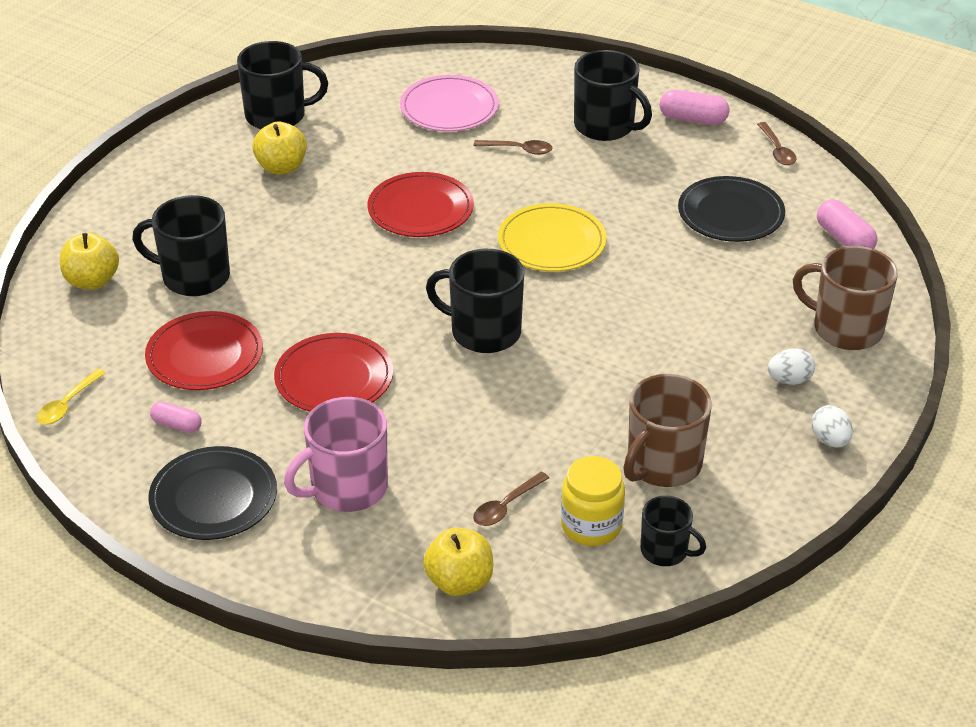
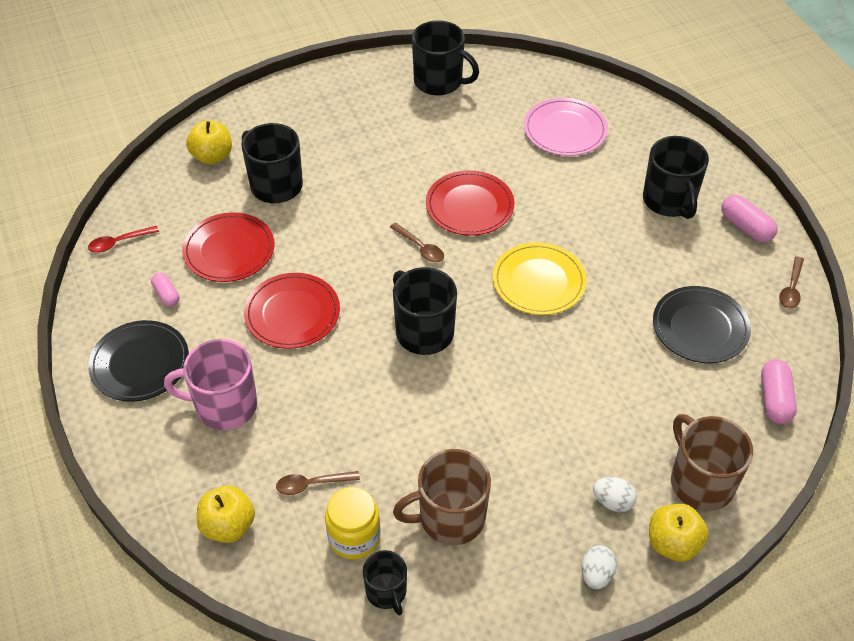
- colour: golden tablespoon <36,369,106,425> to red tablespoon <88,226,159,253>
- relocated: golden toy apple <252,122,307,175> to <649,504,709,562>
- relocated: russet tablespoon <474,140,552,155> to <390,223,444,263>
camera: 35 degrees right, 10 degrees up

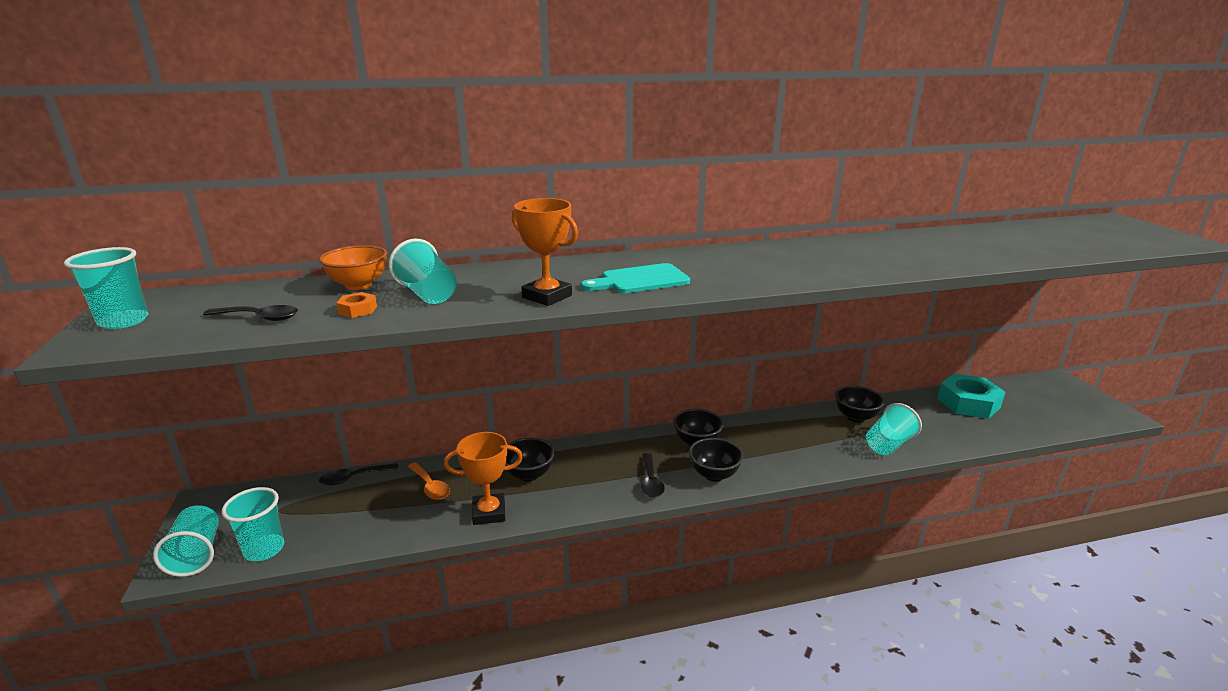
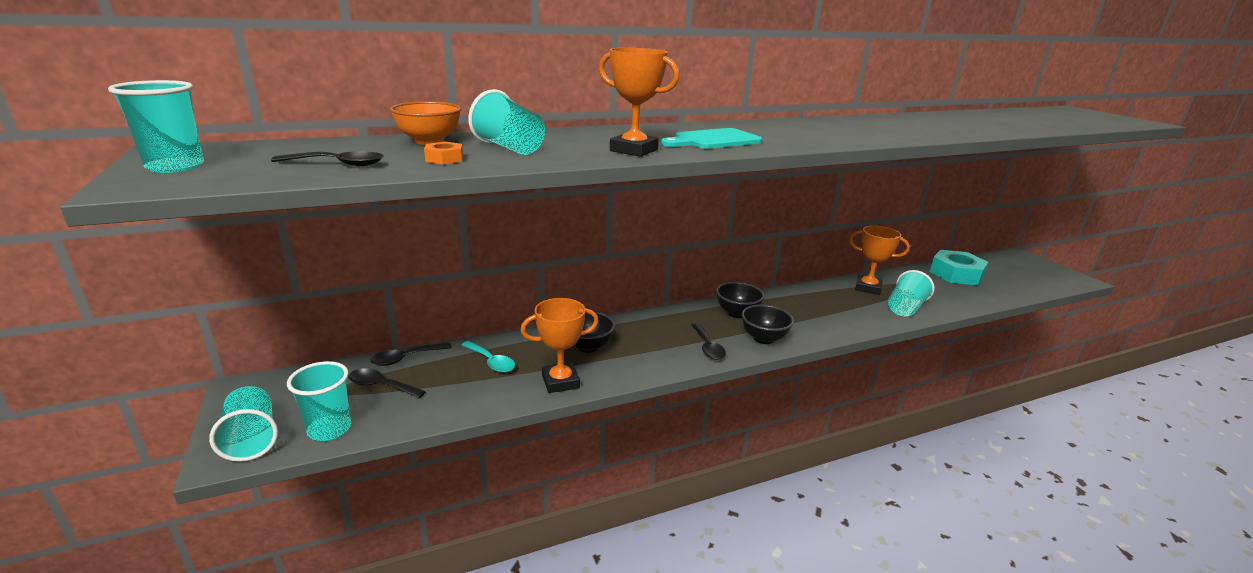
- colour: orange-coloured tablespoon <408,462,450,500> to teal tablespoon <461,341,515,373>
- exchanged: ebony bowl <835,386,885,422> to orange-coloured prize cup <849,226,910,295>
- appeared: ebony tablespoon <348,368,426,398>
camera: 10 degrees left, 0 degrees up

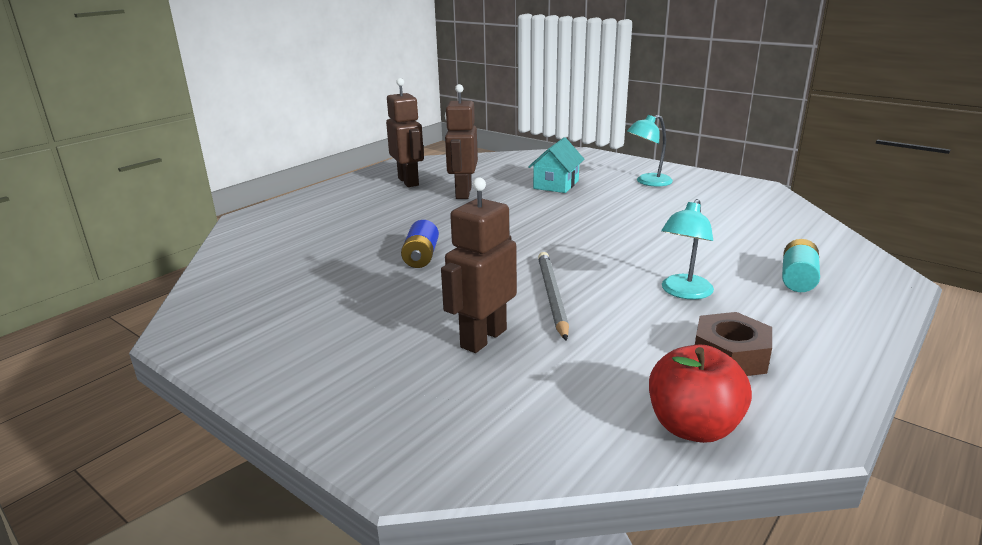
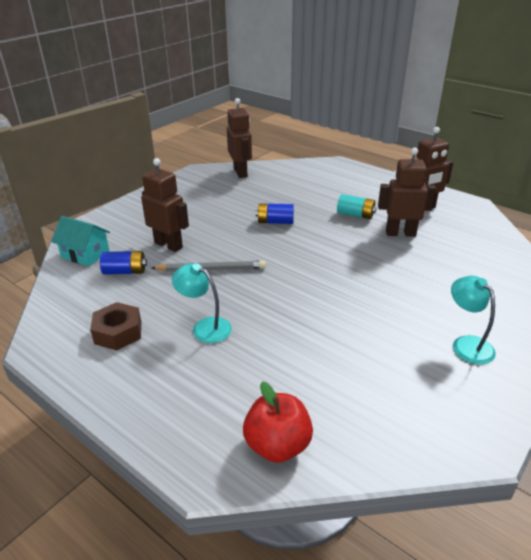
- relocated: teal cottage <528,137,585,193> to <51,216,110,266>
- relocated: red toy apple <649,344,752,443> to <243,381,313,463>
- relocated: teal power cell <782,239,820,292> to <337,194,377,219>
- appeared: royal blue power cell <100,251,147,275>
- appeared: russet robot <227,98,252,178>
camera: 90 degrees right, 10 degrees up

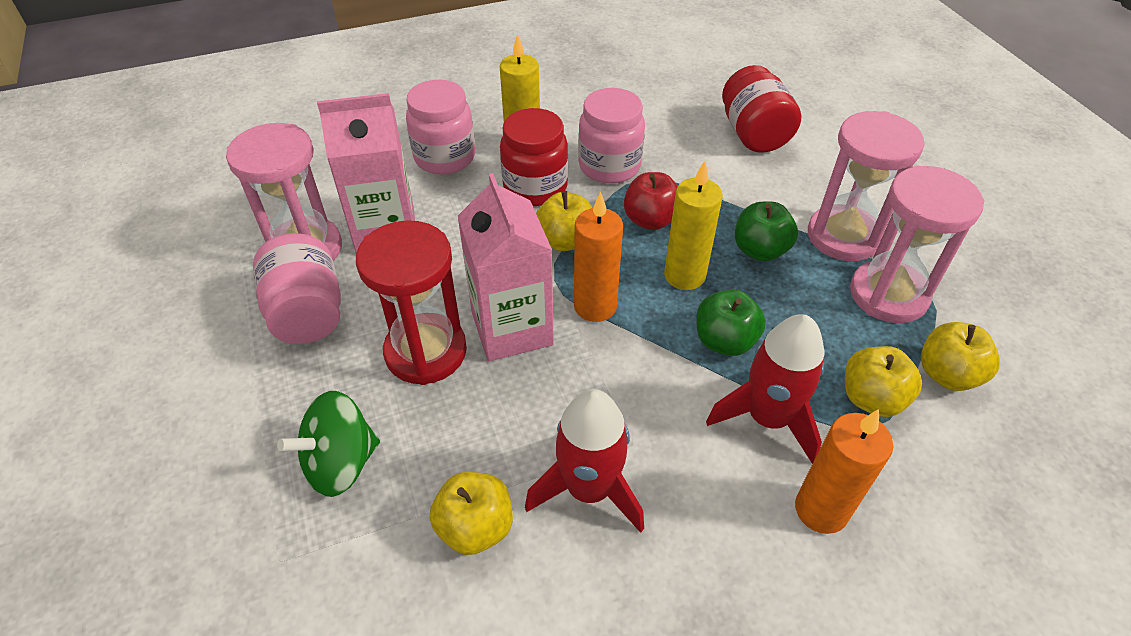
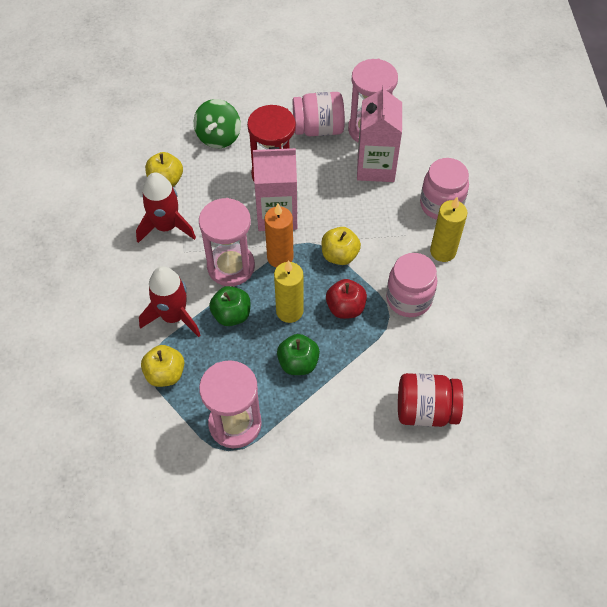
- spun: green whirligig <277,391,380,497> = <194,99,241,148> 150 degrees counterclockwise
- missing: red jam jar <500,108,568,206>
- missing: orange-coloured wax candle <795,409,893,534>
- relocated: rose-pink sand timer <808,111,925,261> to <199,198,255,286>
- missing: golden toy apple <921,322,1000,391>
camera: 105 degrees right, 10 degrees up

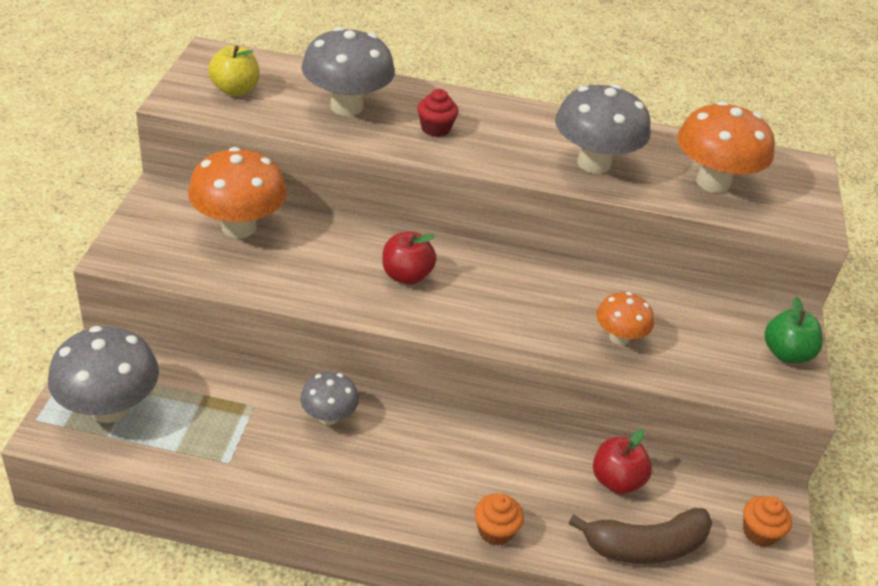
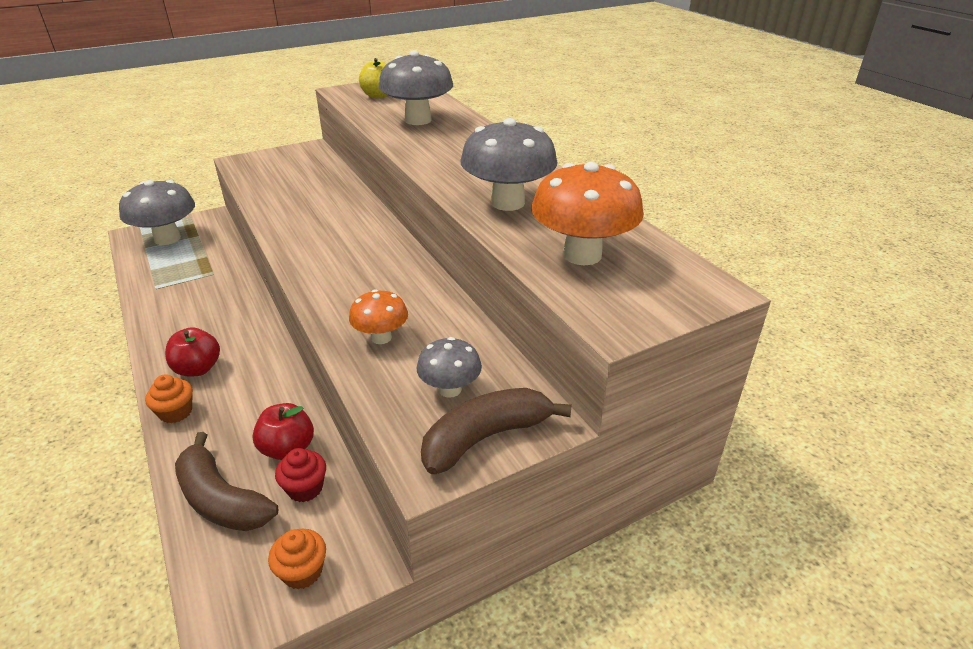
- missing: orange-coloured mushroom <188,147,287,238>
- relocated: gray mushroom <300,372,359,425> to <417,337,482,398>
- relocated: red toy apple <382,231,437,285> to <165,327,220,377>
- relocated: red muffin <417,89,459,137> to <275,448,326,502>
- exchanged: green toy apple <764,296,823,363> to russet banana fruit <421,388,572,474>
camera: 55 degrees right, 5 degrees down

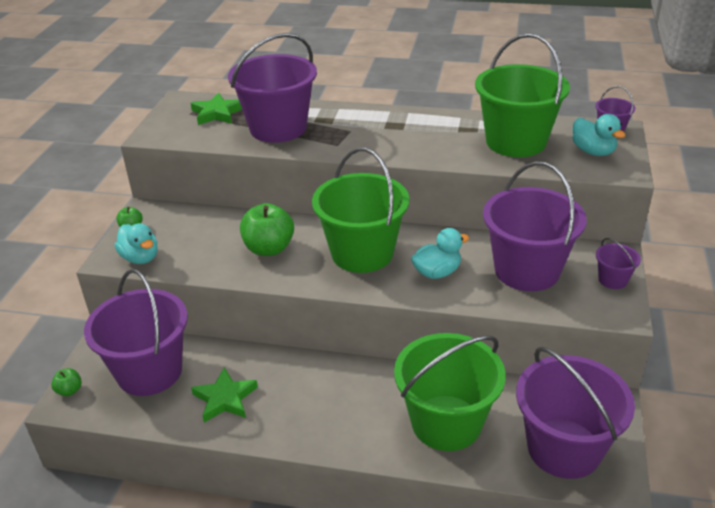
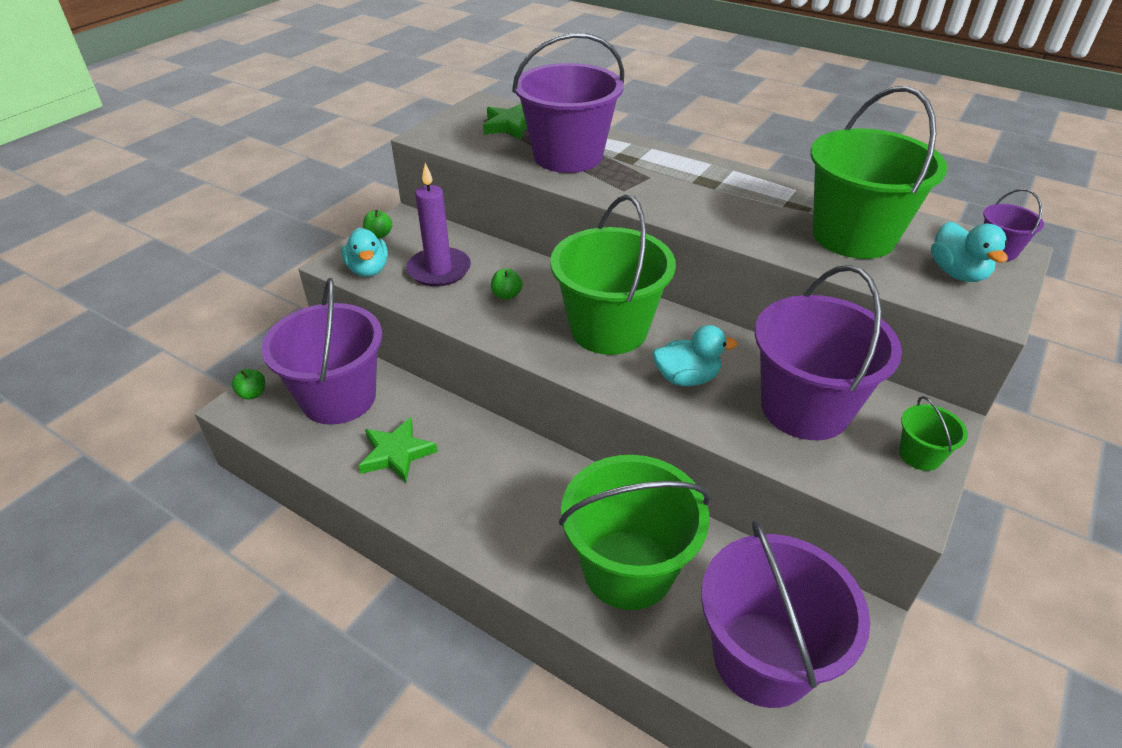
- size: green toy apple <240,203,294,256> = <491,269,523,300> x0.49
- colour: royal purple bucket <596,238,641,289> to green bucket <899,396,968,471>
- appeared: royal purple wax candle <406,163,471,287>
camera: 20 degrees right, 5 degrees up

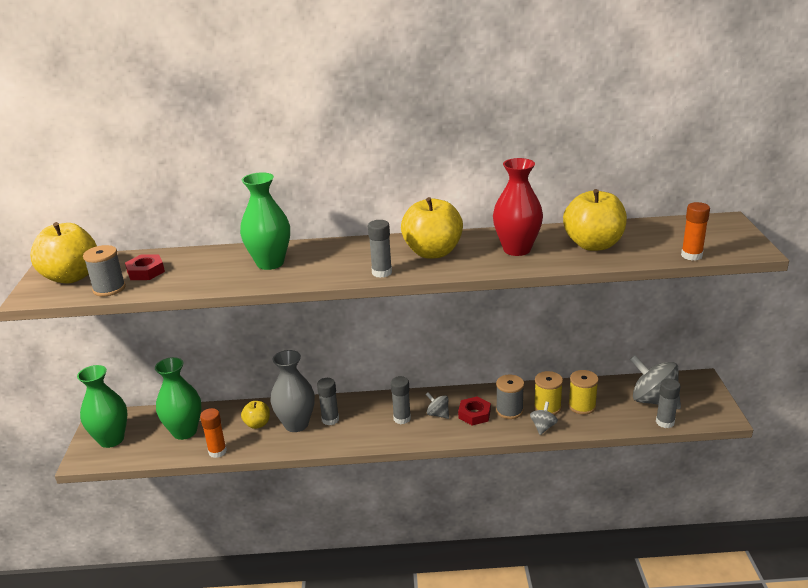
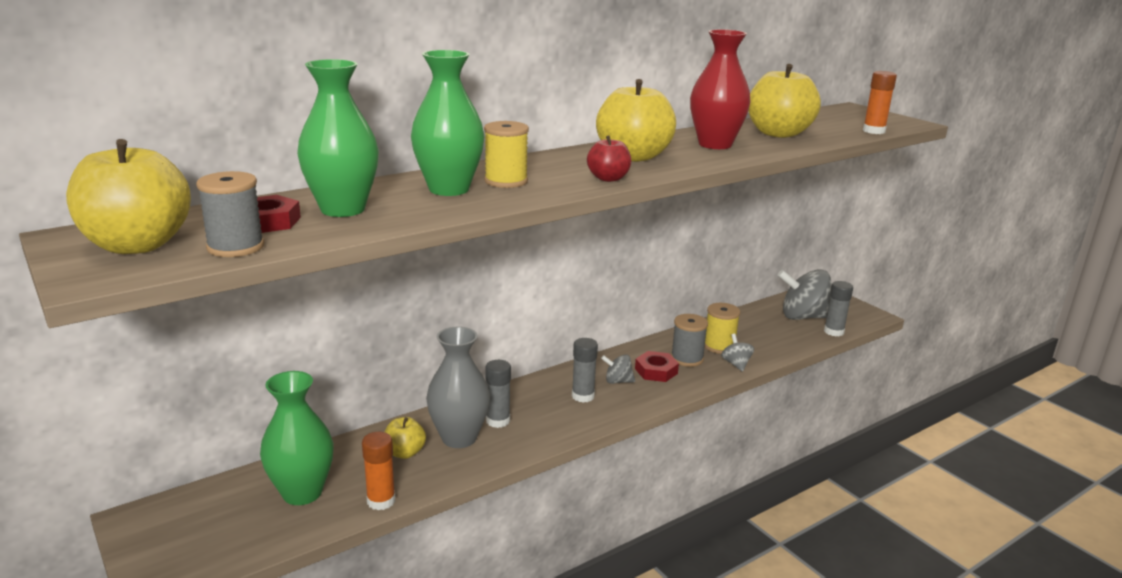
- relocated: green flower vase <77,365,128,448> to <297,59,379,217>
- exchanged: gray glue <368,220,392,278> to red toy apple <587,135,631,182>
- relocated: golden bobbin <568,370,599,415> to <484,121,529,188>
camera: 35 degrees left, 5 degrees down

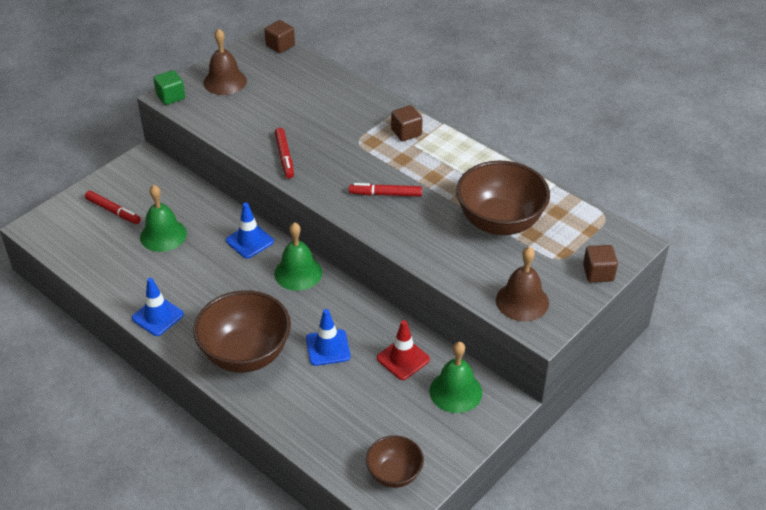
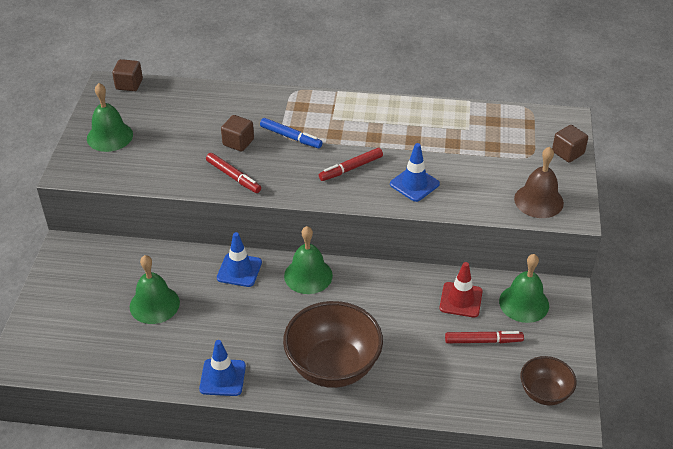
- relocated: red marker <85,191,141,224> to <445,331,524,343>
- missing: green solid cube <153,70,185,105>
- colour: russet hand bell <203,28,247,95> to green hand bell <87,83,133,152>
- relocated: royal blue road cone <306,309,351,366> to <390,143,440,202>
- relocated: russet solid cube <391,105,423,141> to <221,115,254,152>
- missing: russet bowl <456,160,550,235>
- appeared: royal blue marker <260,118,323,148>
camera: 35 degrees left, 0 degrees up

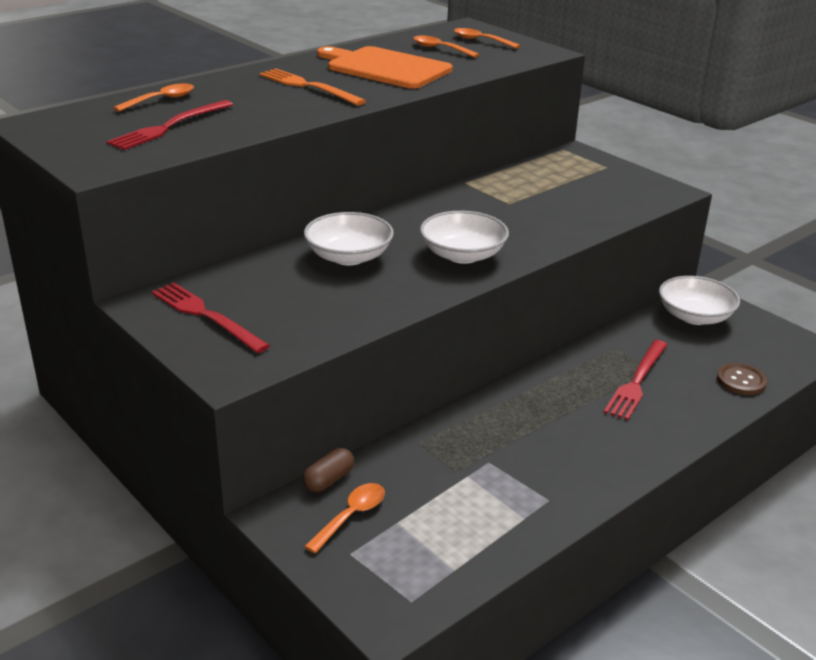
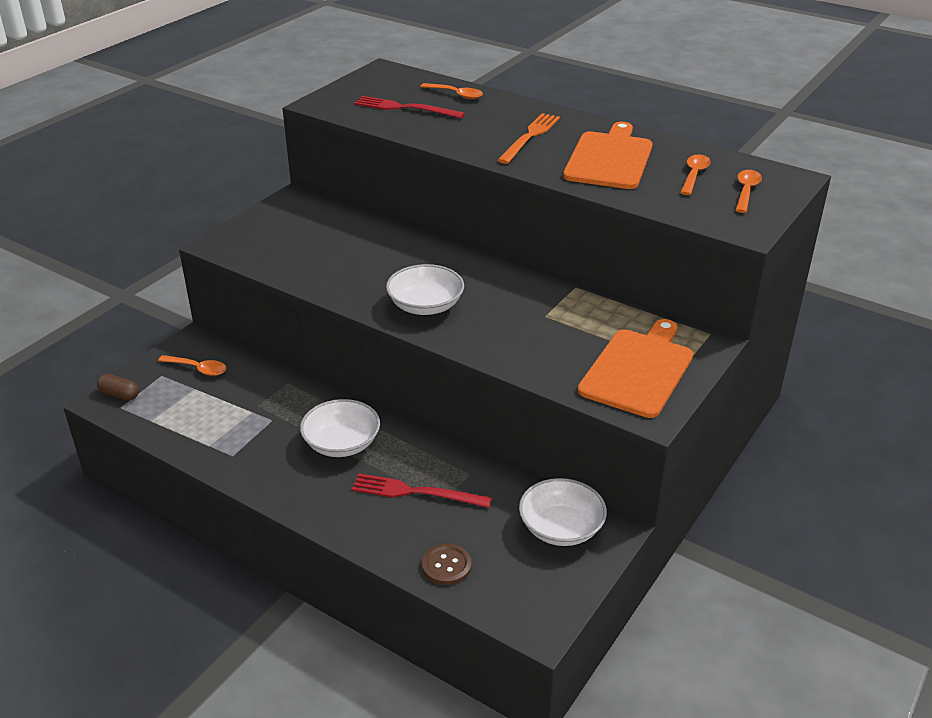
- missing: red table fork <151,282,270,353>
- relocated: russet capsule <303,448,354,492> to <97,374,139,400>
- relocated: white bowl <304,212,394,265> to <300,399,380,457>
- appeared: orange-coloured bread board <578,319,693,418>
camera: 75 degrees right, 5 degrees up

